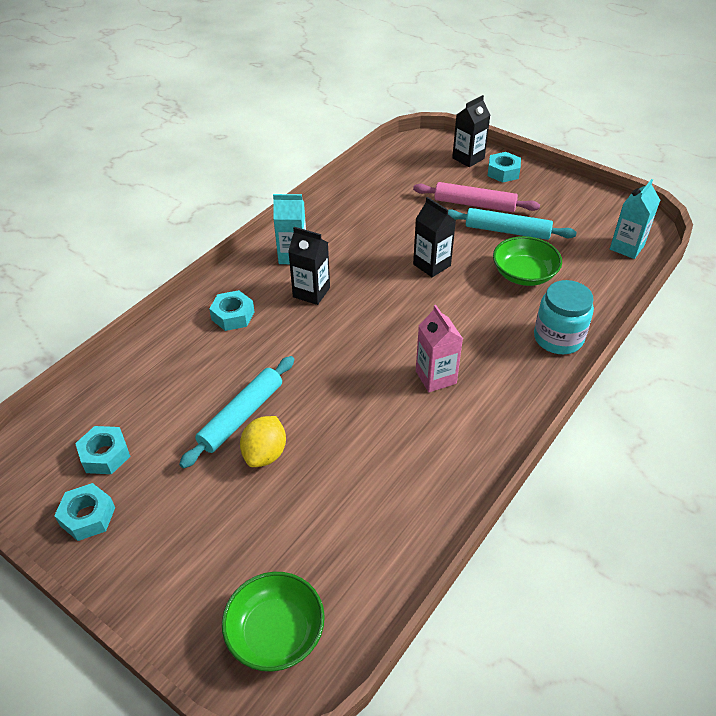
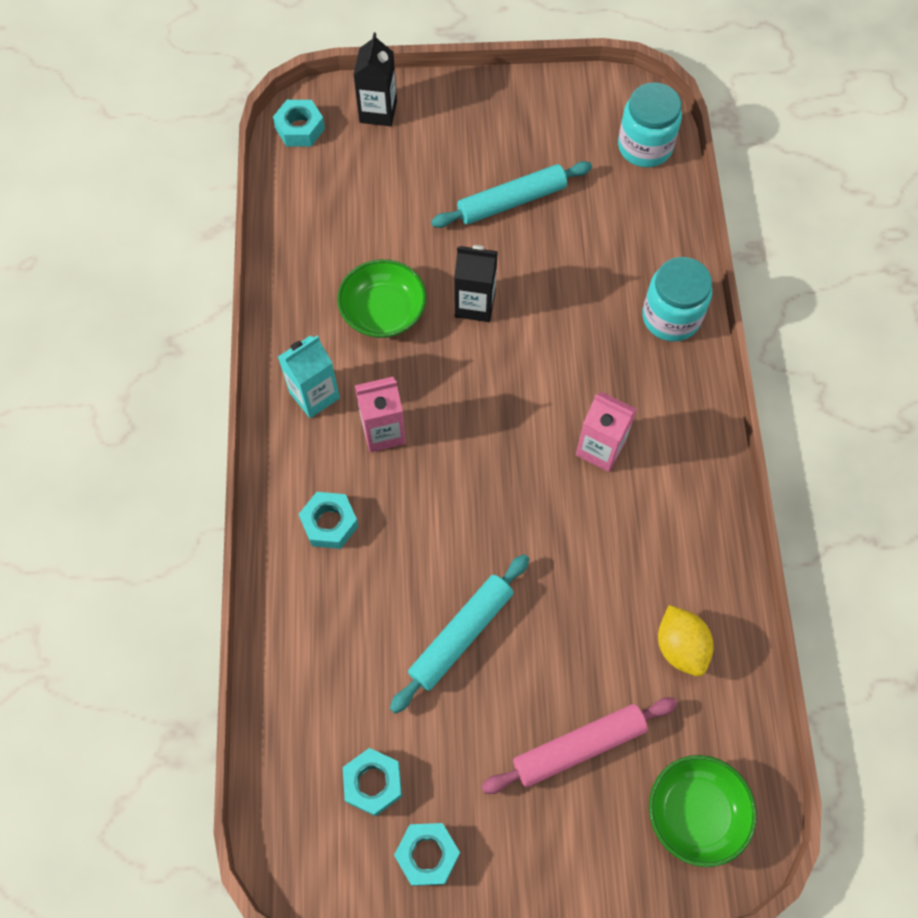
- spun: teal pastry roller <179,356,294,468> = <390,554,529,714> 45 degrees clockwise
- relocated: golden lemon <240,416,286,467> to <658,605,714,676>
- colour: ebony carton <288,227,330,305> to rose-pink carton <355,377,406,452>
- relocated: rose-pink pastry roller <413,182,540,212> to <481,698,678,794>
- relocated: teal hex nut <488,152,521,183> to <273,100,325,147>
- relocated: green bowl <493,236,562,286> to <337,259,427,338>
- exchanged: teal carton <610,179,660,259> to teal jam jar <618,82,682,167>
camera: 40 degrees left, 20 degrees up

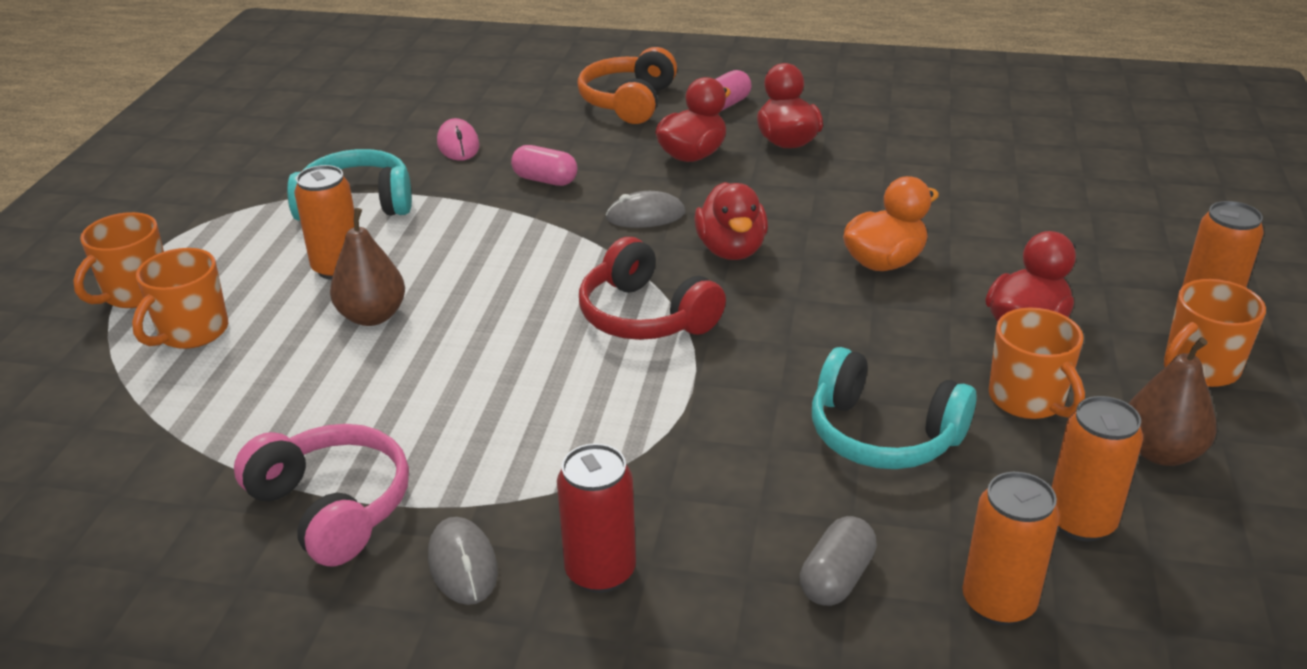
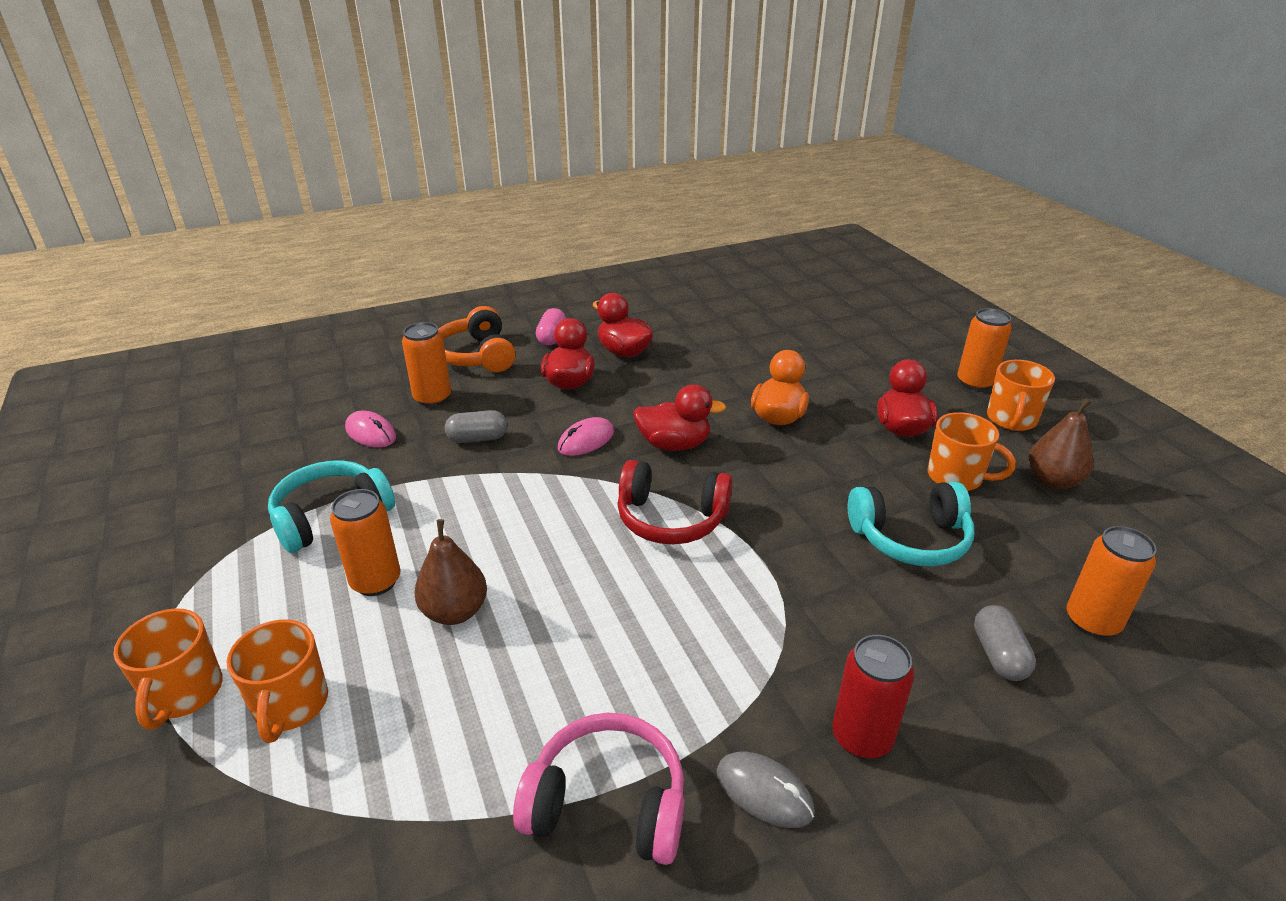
- colour: rose-pink capsule <511,145,577,186> to gray capsule <445,410,507,443>
- colour: gray mouse <606,191,685,228> to rose-pink mouse <558,417,614,456>
- spun: red rubber duck <694,182,768,260> = <633,384,726,451> 45 degrees counterclockwise
- relocated: orange-coloured can <1052,396,1143,541> to <402,322,451,407>
camera: 35 degrees left, 0 degrees up

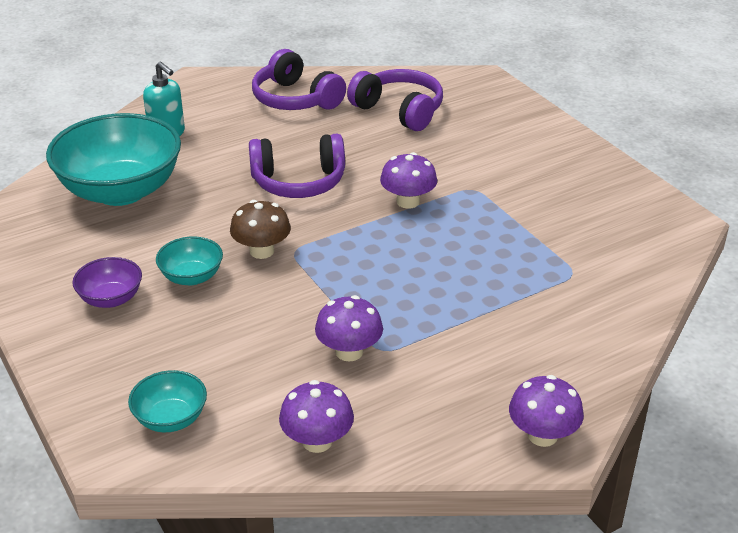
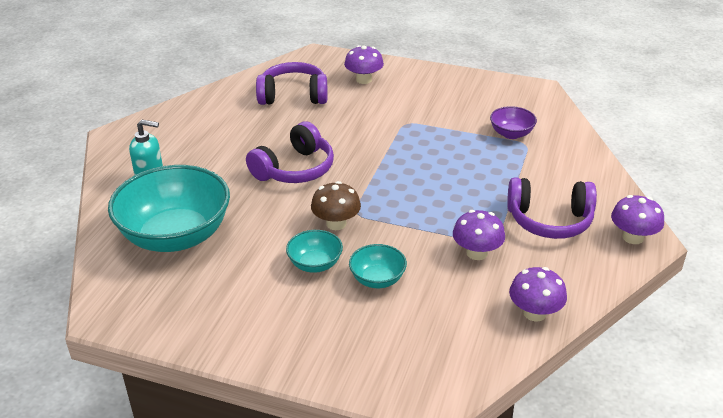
- relocated: royal purple bowl <72,257,142,308> to <490,106,537,139>
- relocated: teal bowl <128,370,207,432> to <349,244,407,288>
- relocated: royal purple over-ear headphones <252,49,346,110> to <507,177,597,239>
- relocated: royal purple mushroom <380,152,437,209> to <344,45,384,84>
camera: 40 degrees left, 0 degrees up

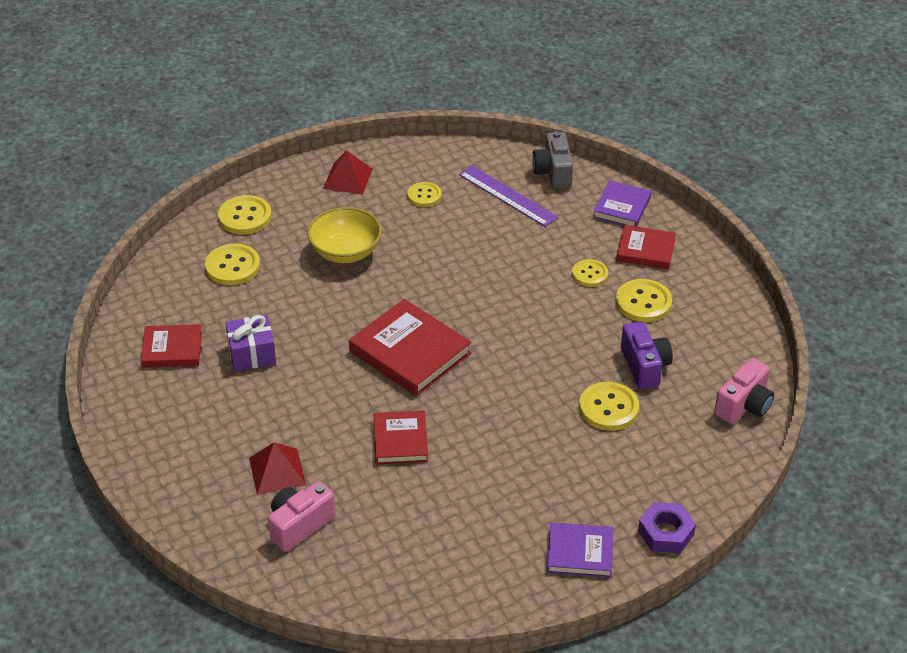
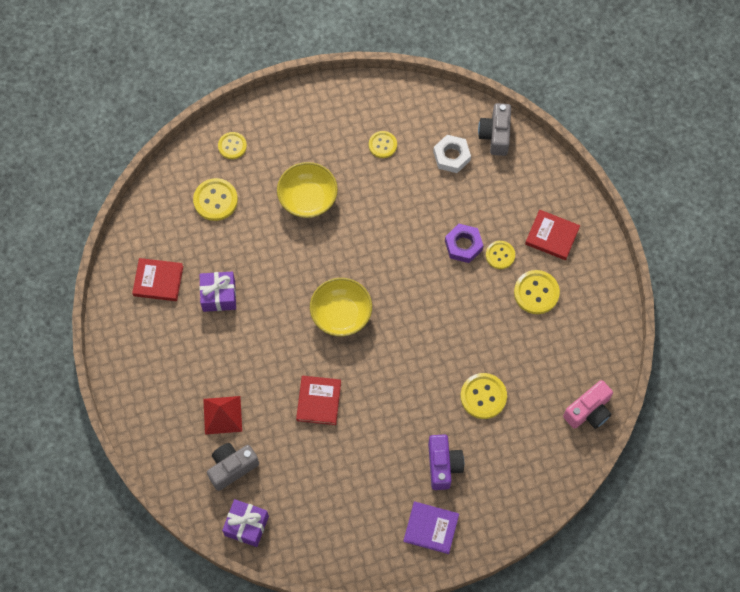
- size: golden button <218,195,272,234> = <218,132,247,159> x0.66
- colour: rose-pink photo camera <268,481,336,552> to gray photo camera <207,443,259,491>
- missing: red pyramid <323,150,372,194>
- exchanged: red hardcover <349,299,472,396> to golden bowl <310,278,372,337>
- exchanged: royal purple ruler <459,166,558,227> to white hex nut <433,135,471,173>
- missing: royal purple hardcover <593,180,652,227>
- relocated: royal purple photo camera <621,322,673,389> to <428,434,464,490>
- relocated: royal purple hex nut <638,502,696,553> to <445,224,483,263>
- appeared: royal purple wrapped gift <222,499,269,547>
camera: 10 degrees right, 25 degrees up

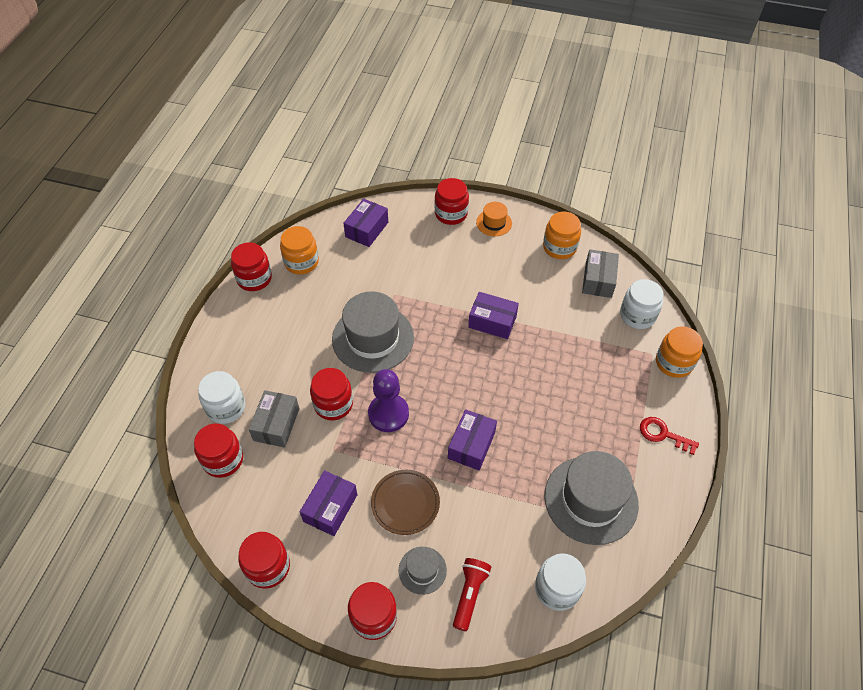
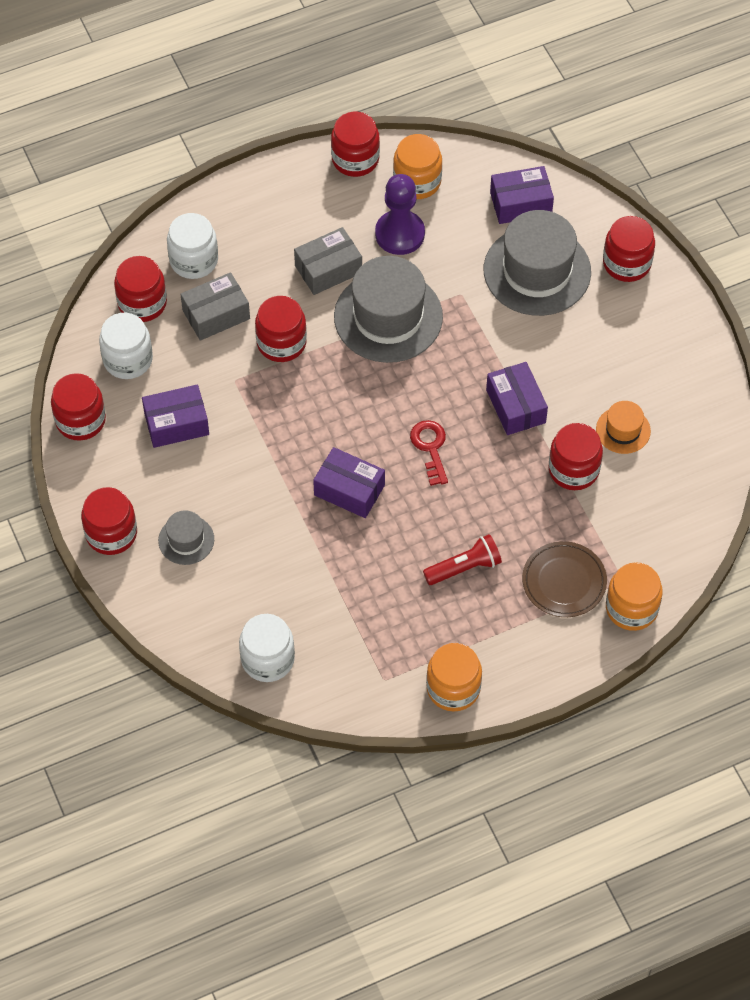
- relocated: royal purple pawn <368,369,409,432> to <375,174,425,255>
- relocated: russet flat dish <371,470,440,535> to <522,541,607,617>
- spun: royal purple box <448,409,497,471> = <313,447,385,518> 45 degrees clockwise
- relocated: red pocket torch <453,558,491,631> to <423,534,502,585>
- relocated: orange-coloured hat <476,202,512,236> to <596,401,651,454>
- relocated: orange-coloured jam jar <543,211,581,259> to <426,643,482,712>
- relocated: gray hat <544,451,639,545> to <484,210,591,316>
- relocated: gray box <582,249,619,298> to <294,227,362,295>
- relocated: white jam jar <620,279,664,329> to <99,313,153,379>
- relocated: red key <640,417,699,455> to <410,420,448,486>
- appeared: red jam jar <549,423,603,490>
camera: 50 degrees right, 5 degrees up

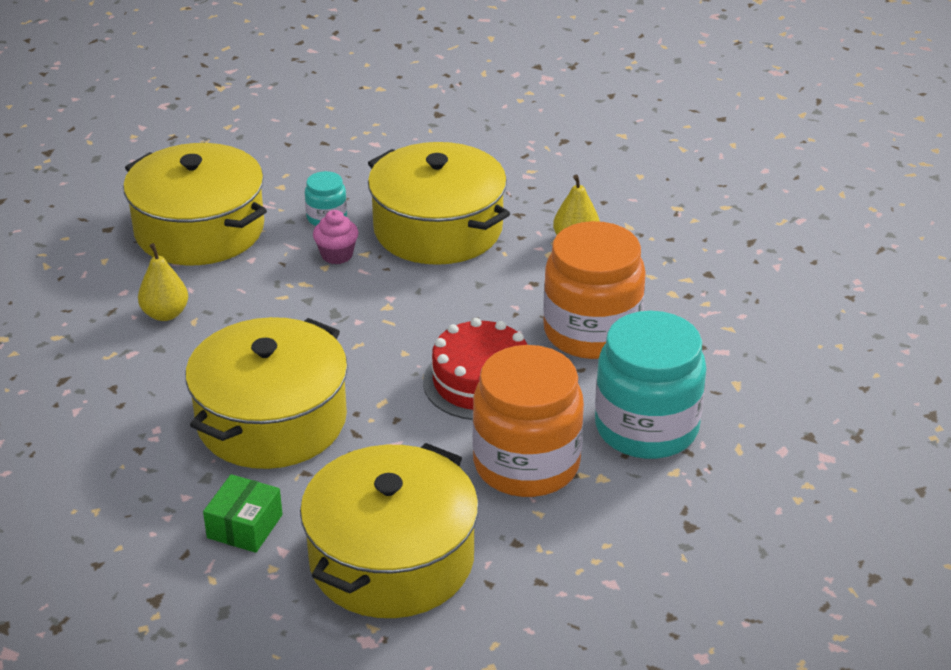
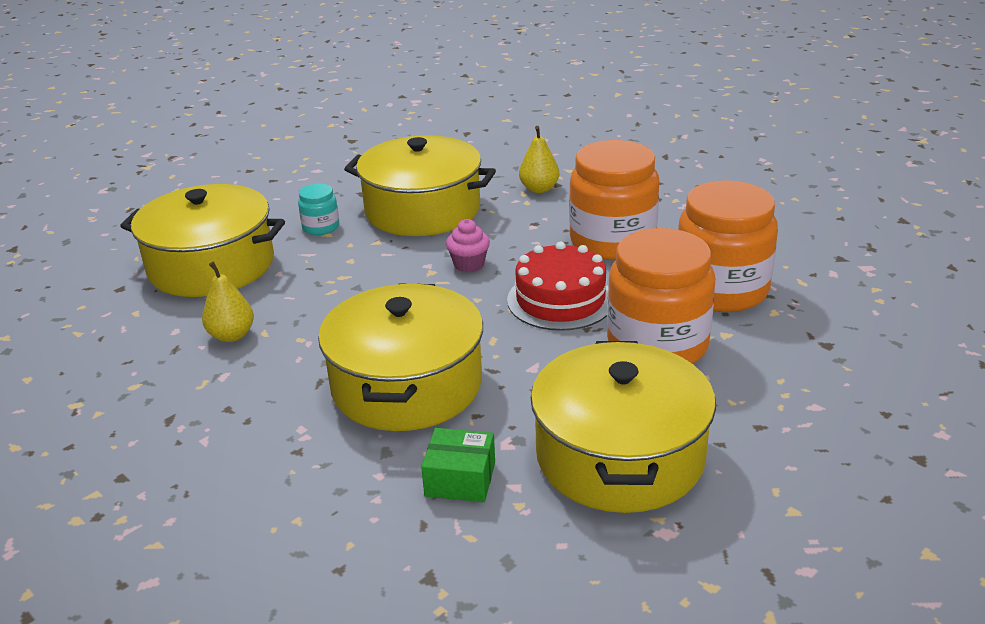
- spun: green box <203,474,283,553> = <421,428,495,502> 75 degrees counterclockwise
- relocated: rose-pink muffin <313,210,358,264> to <446,219,490,273>
- colour: teal jam jar <595,311,707,459> to orange-coloured jam jar <678,180,778,312>
camera: 25 degrees left, 5 degrees down

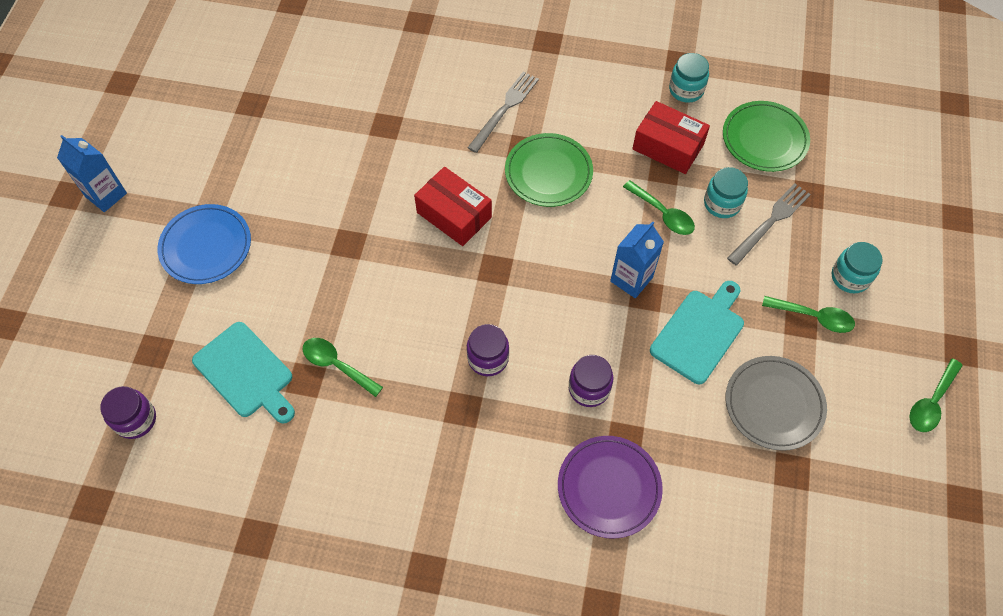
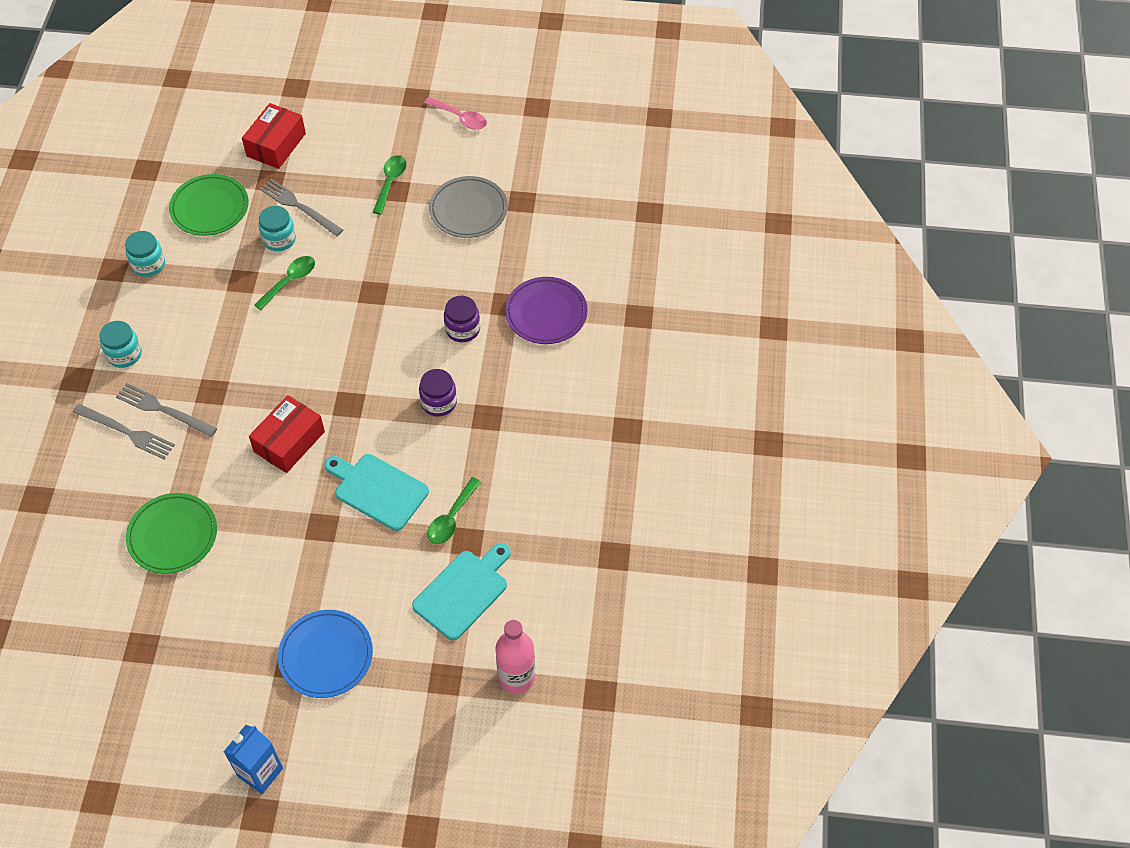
- exchanged: royal purple jam jar <100,386,156,439> to rose-pink flask <495,620,535,693>
- relocated: green flat dish <505,133,593,207> to <126,493,217,574>
- missing: royal blue carton <610,221,664,298>
- relocated: red box <632,101,710,174> to <242,103,306,169>
- relocated: teal bread board <650,281,744,384> to <324,454,429,531>
- relocated: teal jam jar <832,242,883,293> to <100,321,142,368>
- colour: green tablespoon <909,359,963,432> to rose-pink tablespoon <424,97,487,130>
- appeared: gray table fork <73,404,175,459>
camera: 95 degrees left, 5 degrees down

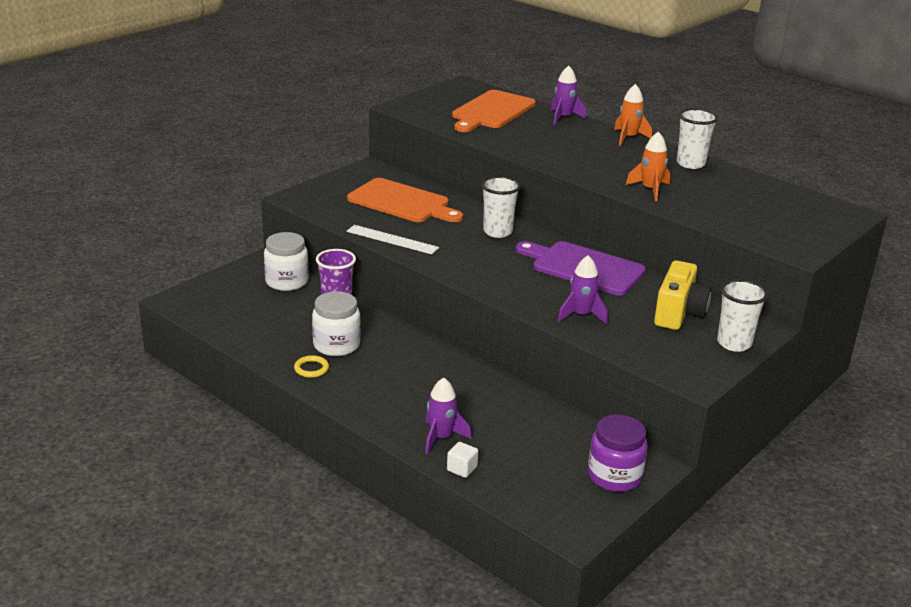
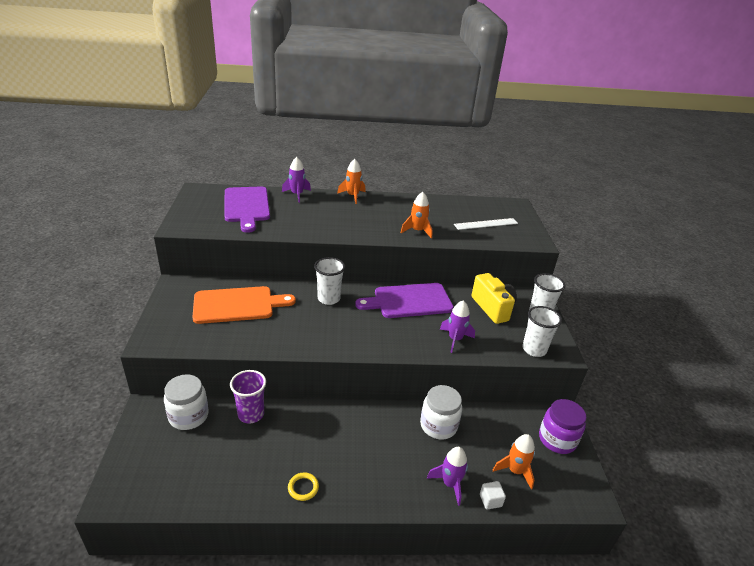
- relocated: white jam jar <312,291,361,356> to <420,385,462,439>
- relocated: white ruler <346,225,439,254> to <454,218,518,230>
- colour: orange-coloured bread board <452,90,536,132> to royal purple bread board <224,187,270,233>
- relocated: white cup <677,109,718,169> to <522,306,562,357>
- appeared: orange-coloured spaceship <493,434,535,490>
camera: 45 degrees left, 5 degrees up

